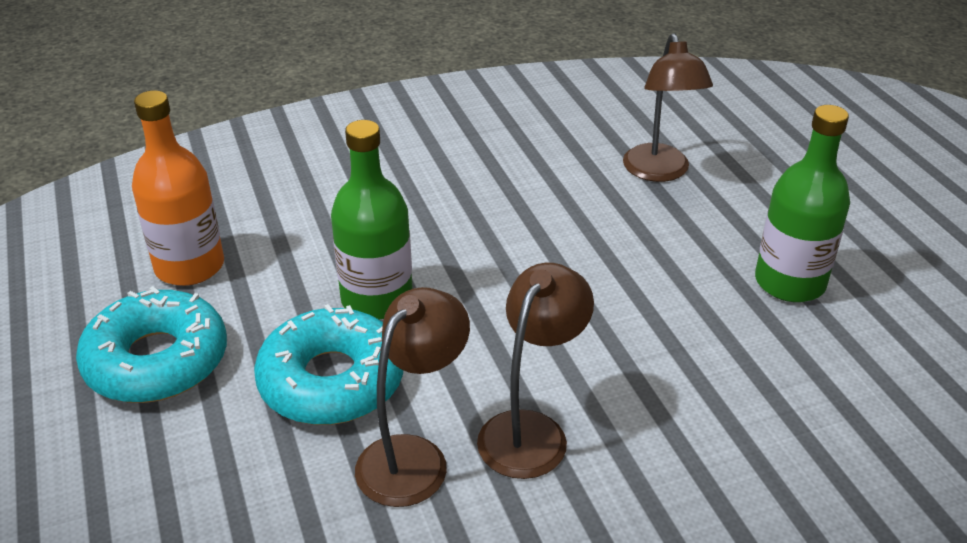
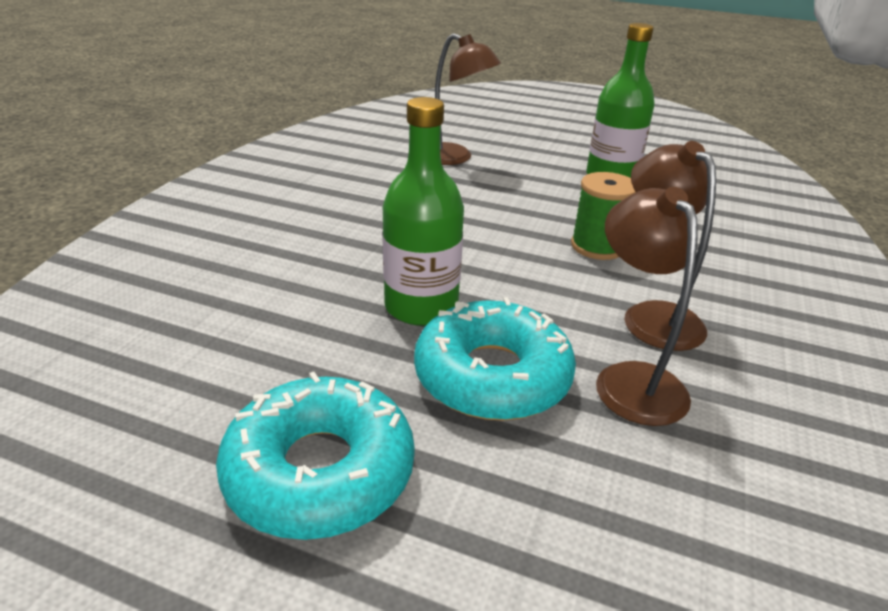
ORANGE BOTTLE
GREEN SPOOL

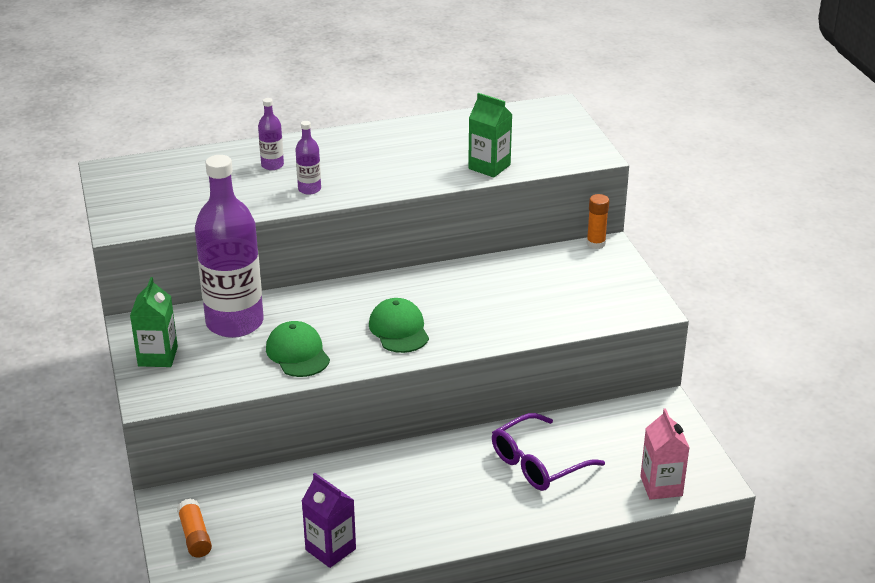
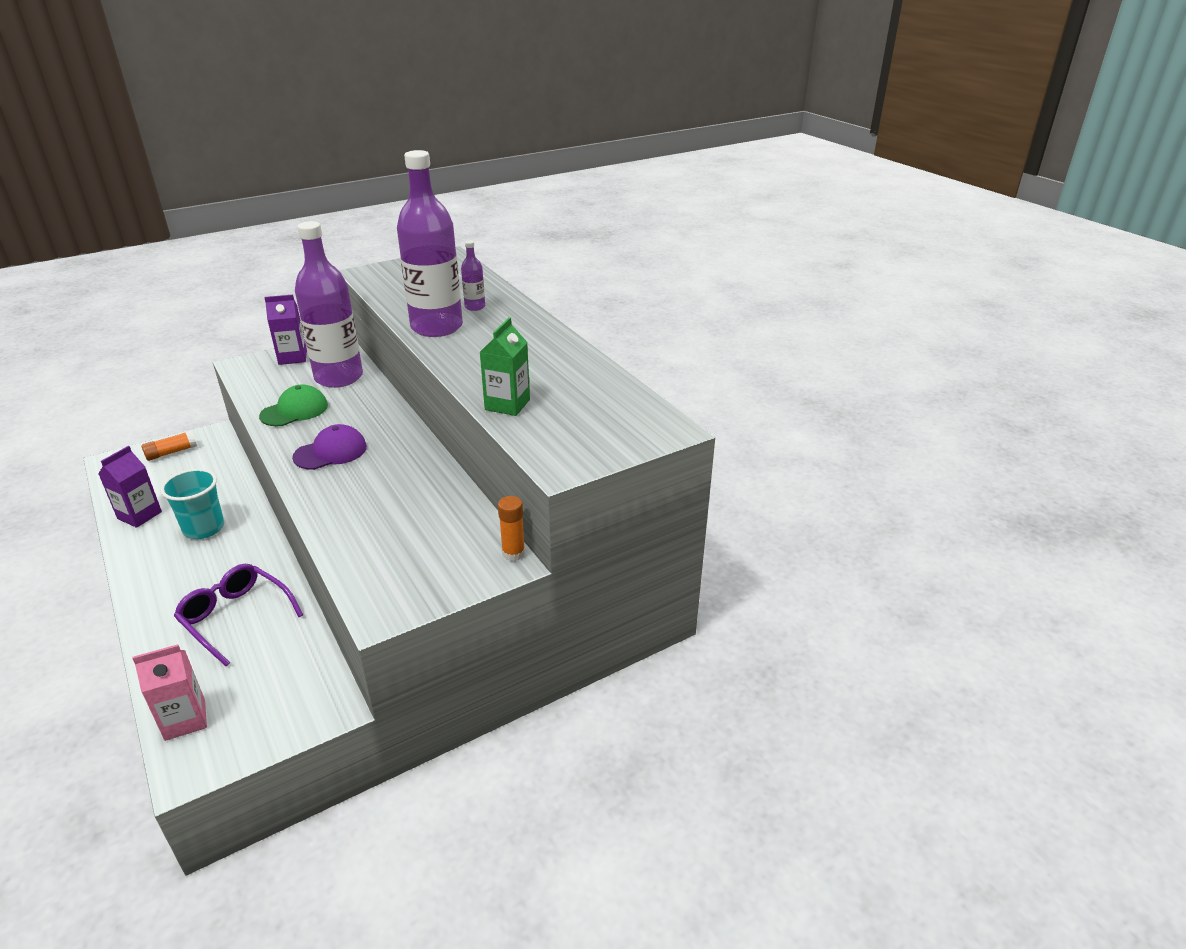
TURQUOISE CUP
PURPLE CARTON (no. 2 from left)
PURPLE CAP
PURPLE BOTTLE (no. 2 from left)

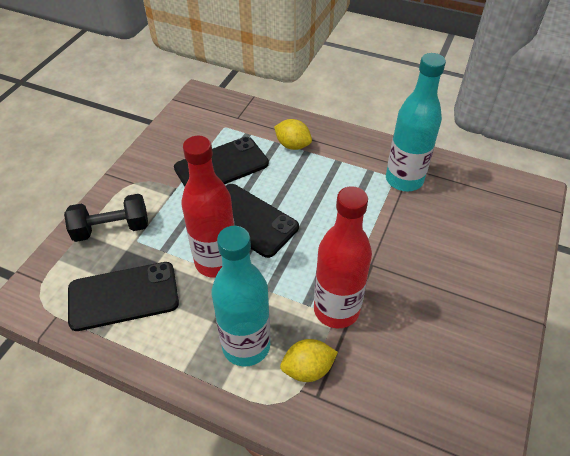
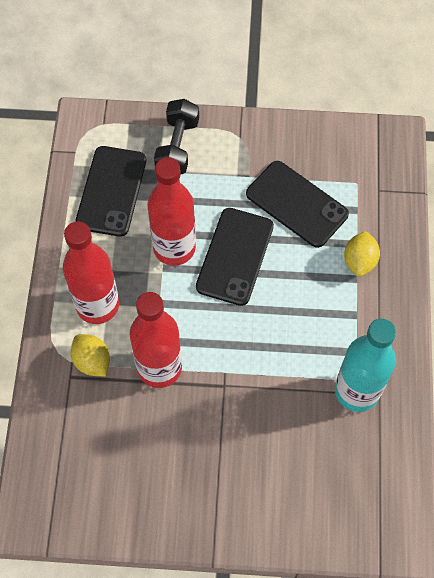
RED BOTTLE (no. 1 from left)
BLACK DUMBBELL
BLACK PHONE (no. 1 from left)

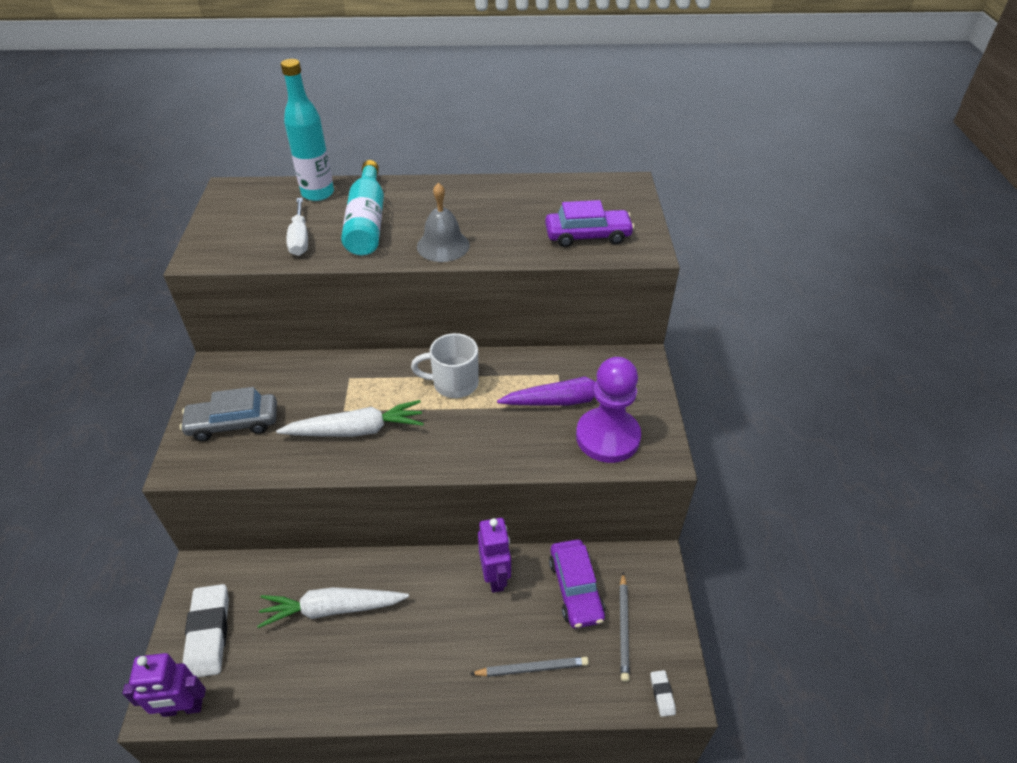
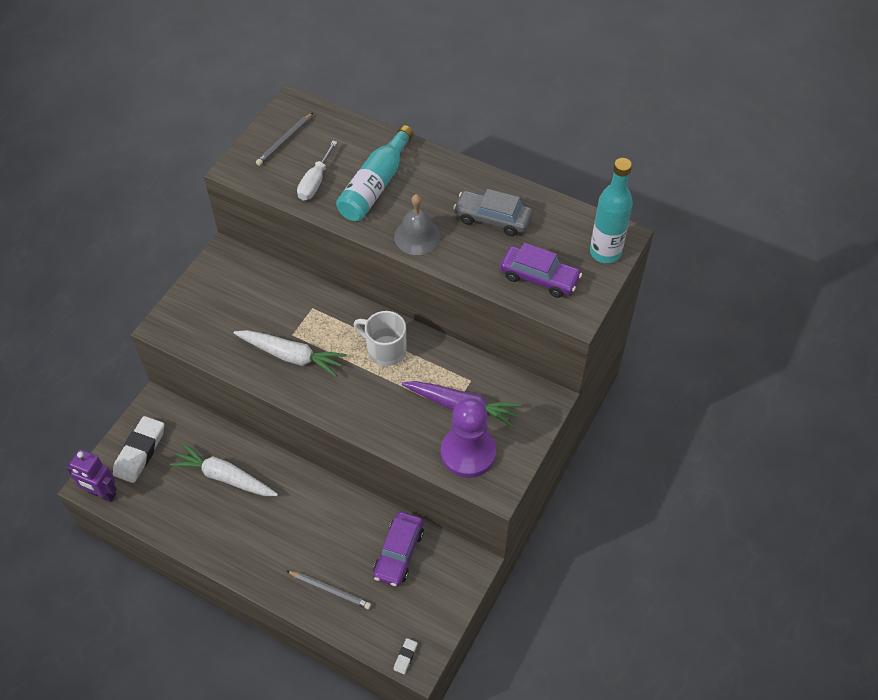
PURPLE ROBOT (no. 2 from left in the first image)
GREY CAR
TURQUOISE BOTTLE (no. 2 from left)
GREY PENCIL (no. 1 from left)

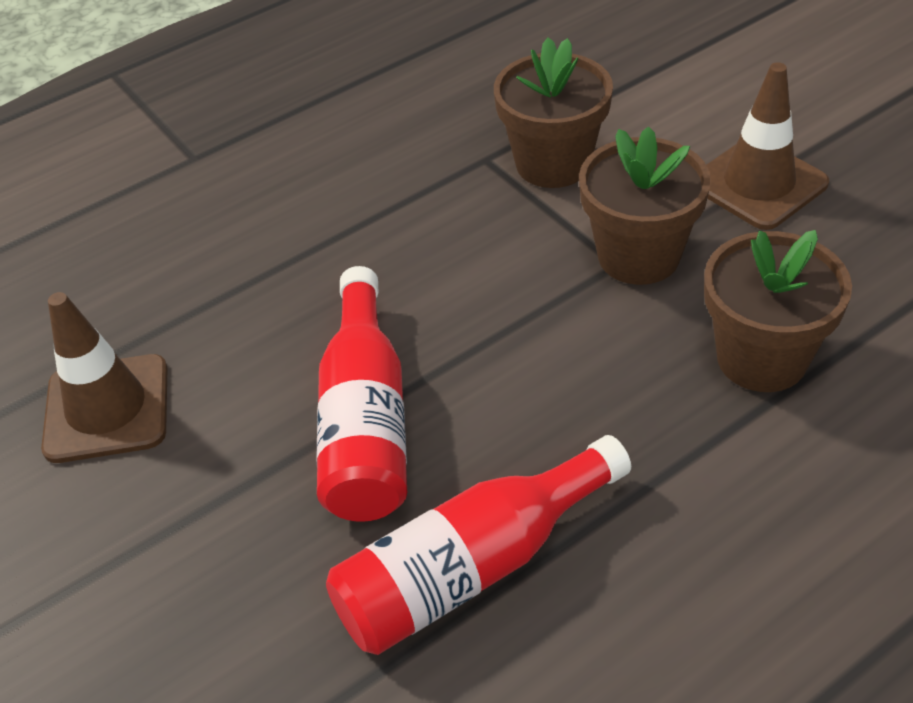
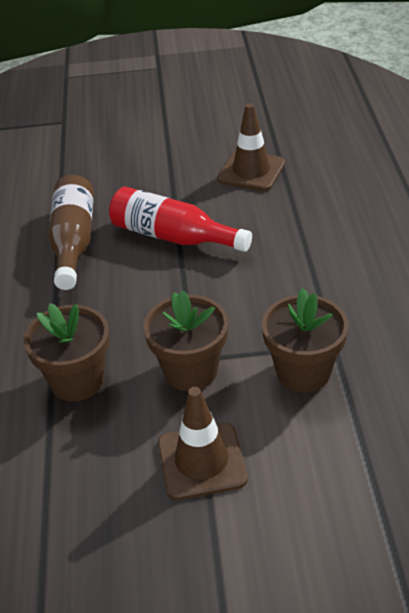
BROWN BOTTLE

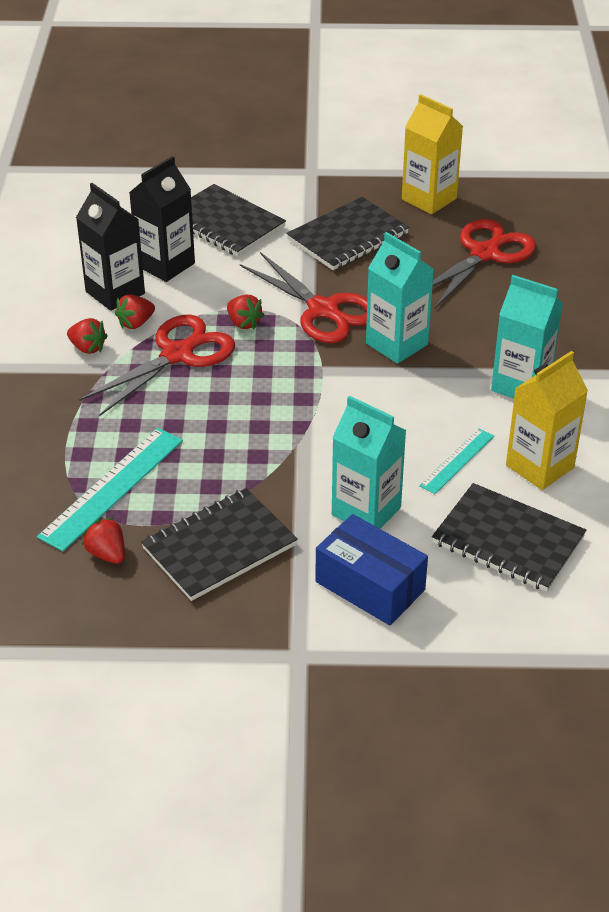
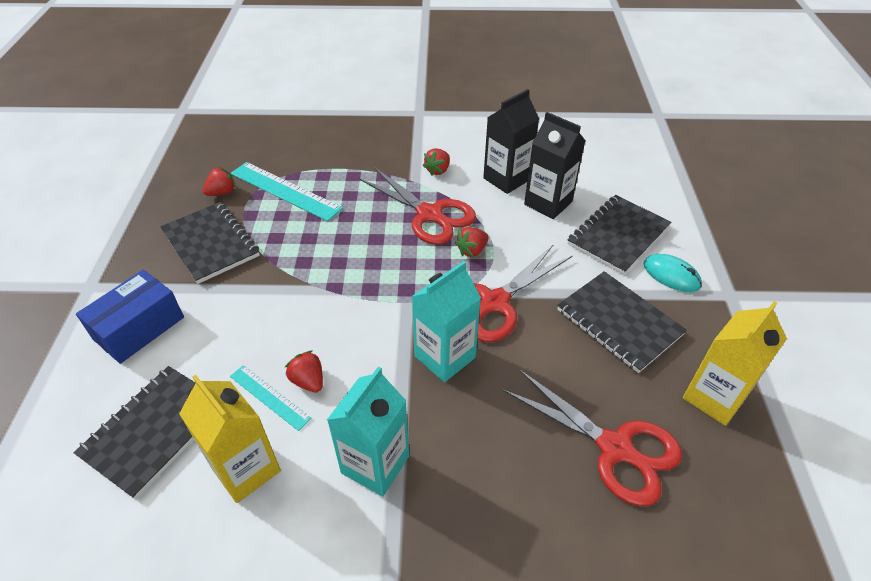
TURQUOISE CARTON (no. 1 from left in the first image)
TURQUOISE MOUSE
RED STRAWBERRY (no. 2 from left)

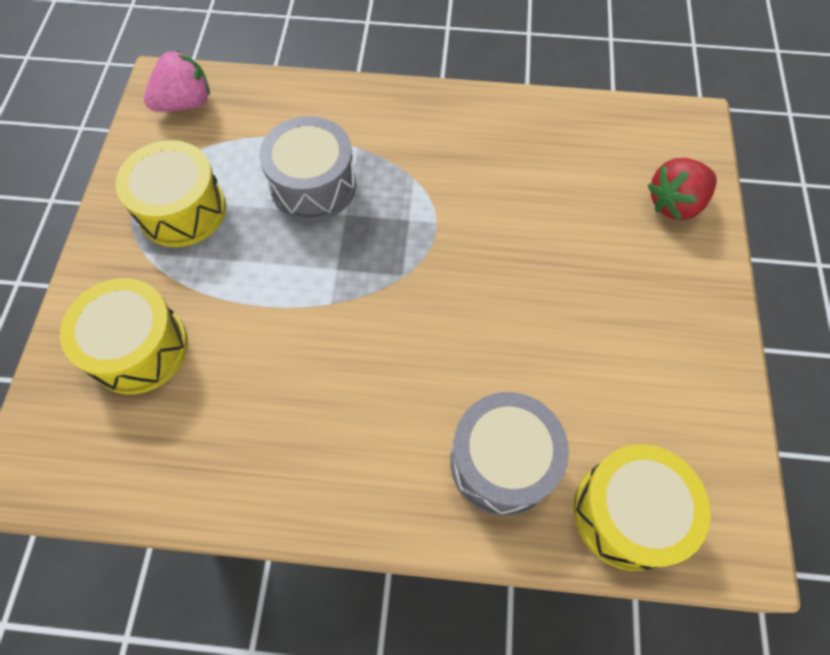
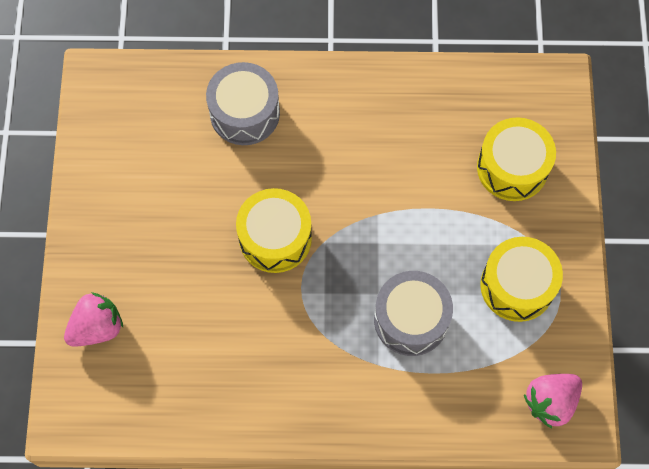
YELLOW DRUM (no. 1 from left)
PINK STRAWBERRY (no. 1 from left)

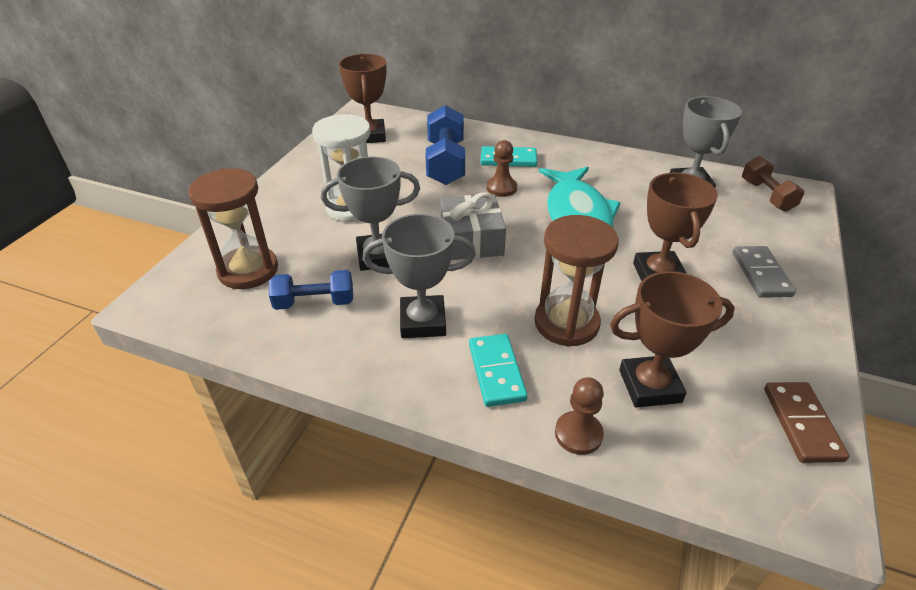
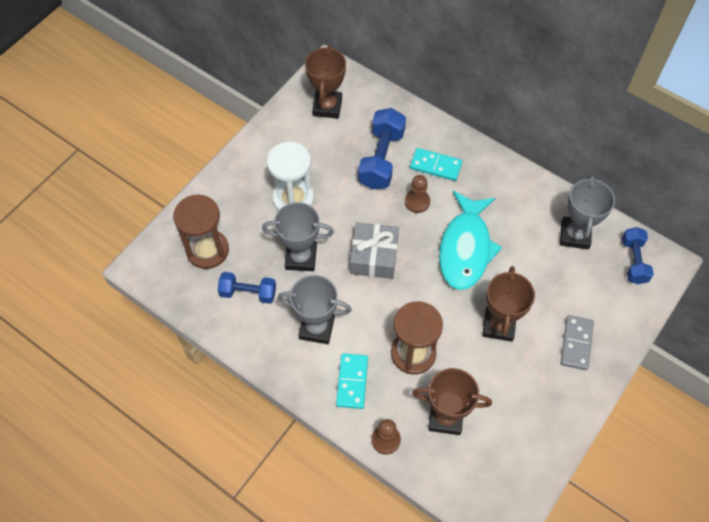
BROWN DOMINO
BLUE DUMBBELL (no. 3 from left)

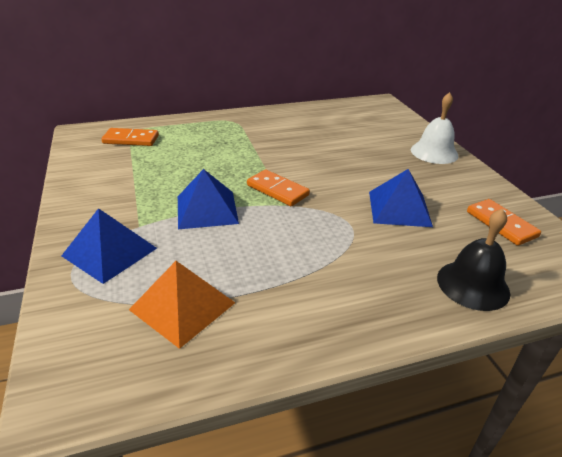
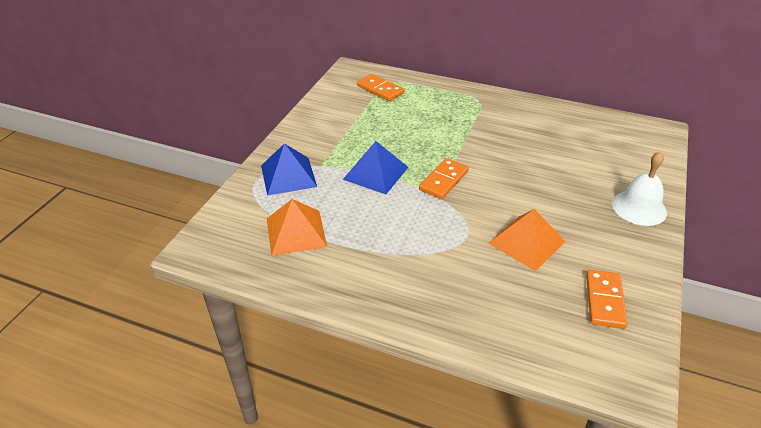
BLACK BELL
ORANGE PYRAMID (no. 2 from left)
ORANGE DOMINO (no. 2 from left)

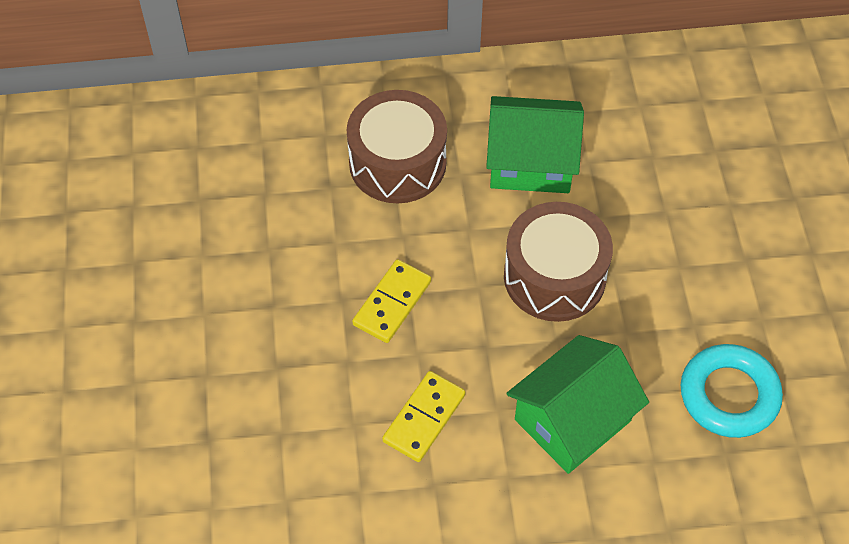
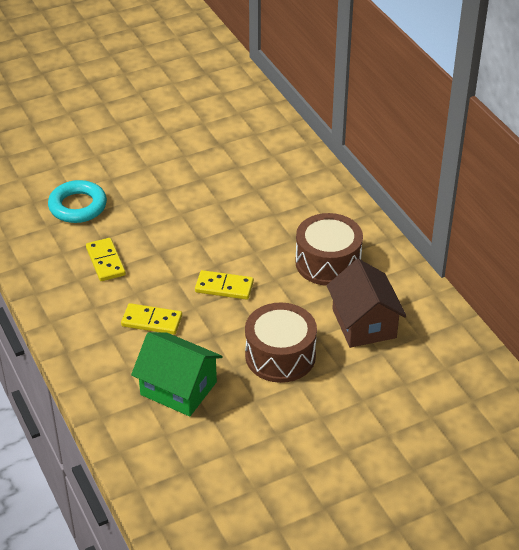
YELLOW DOMINO (no. 1 from left)
TURQUOISE RING
BROWN HOUSE

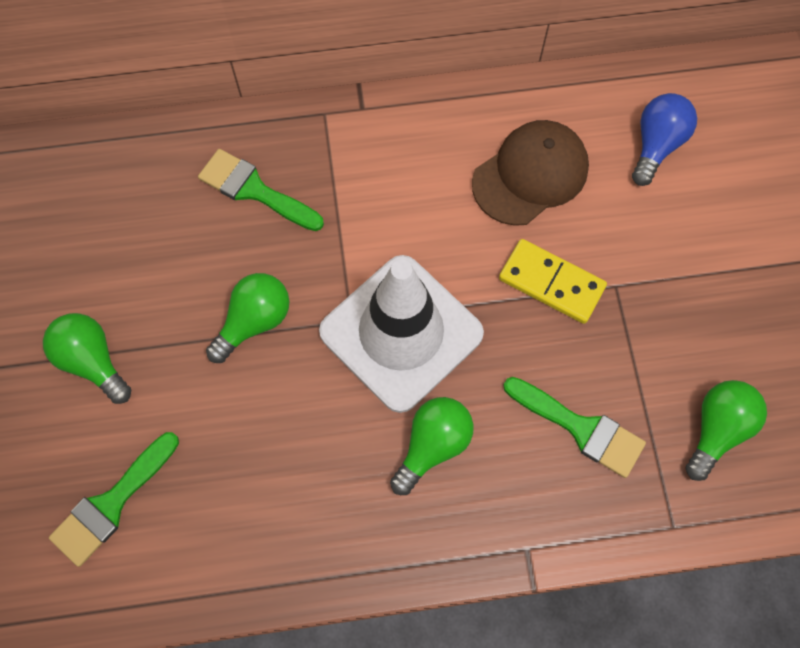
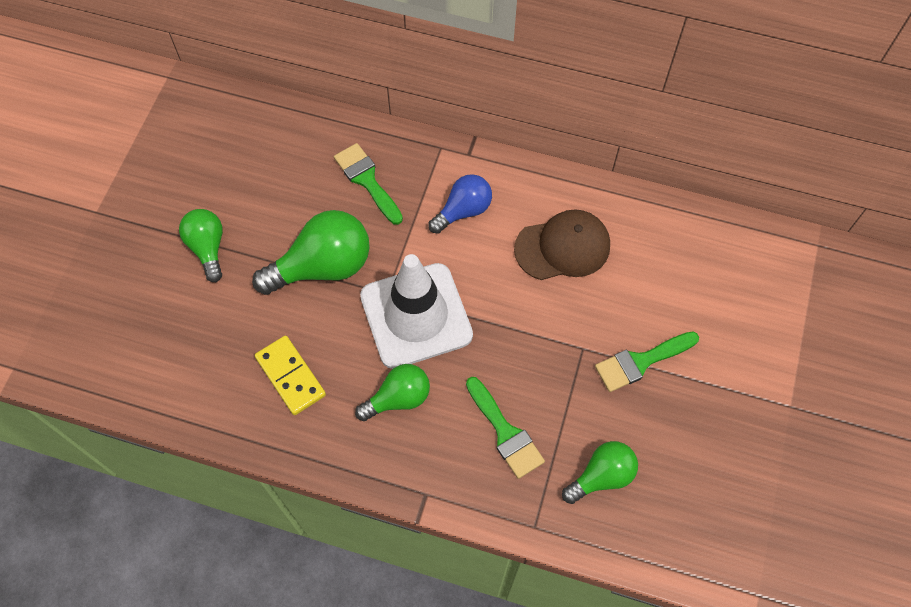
GREEN BRUSH (no. 3 from left)
YELLOW DOMINO
BLUE LIGHT BULB
GREEN LIGHT BULB (no. 2 from left)

